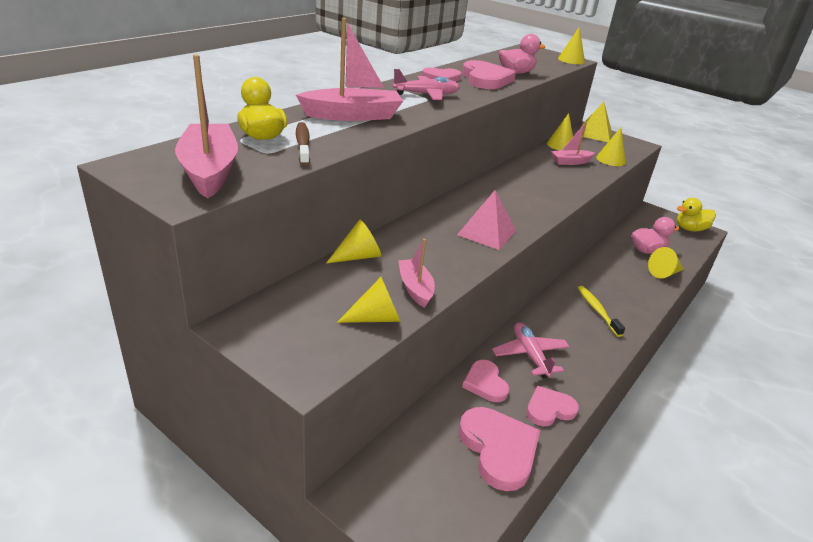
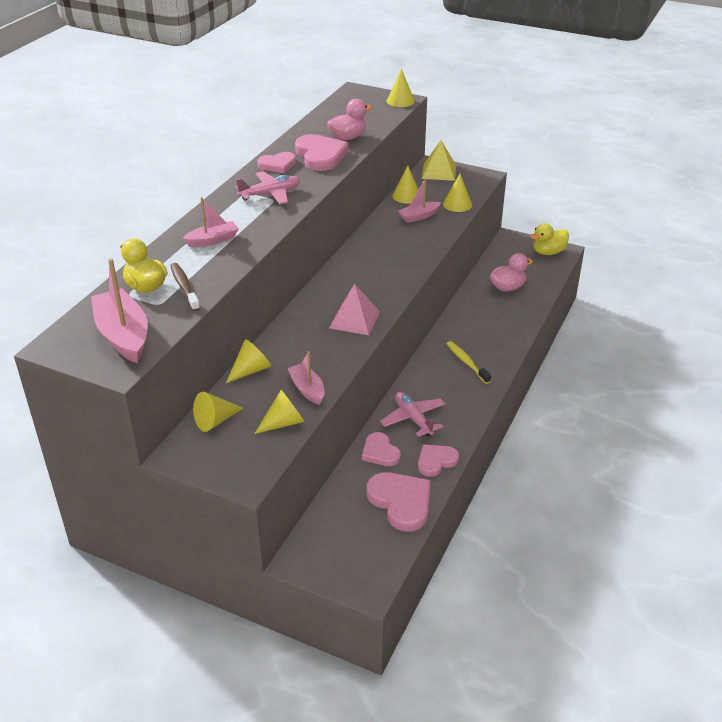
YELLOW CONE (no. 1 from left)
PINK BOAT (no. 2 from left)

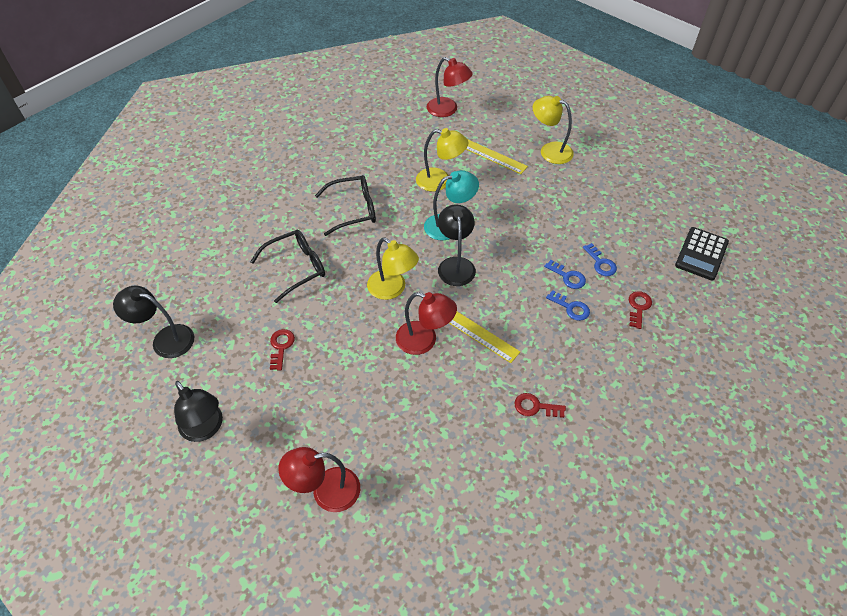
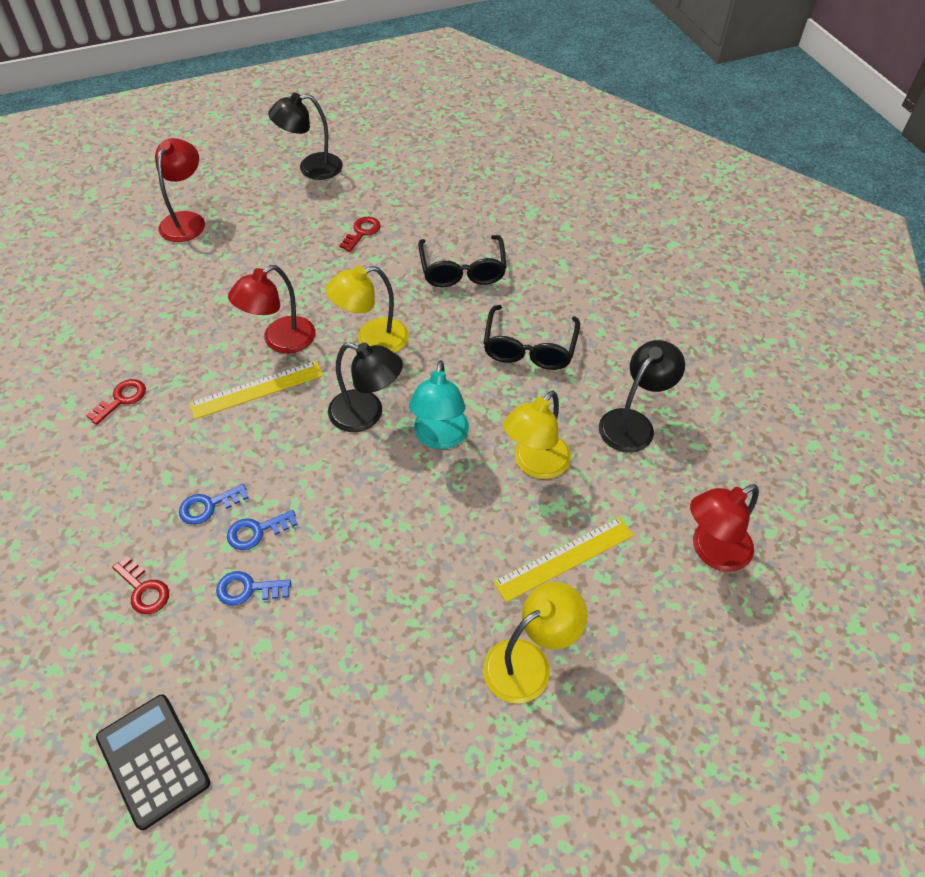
BLACK LAMP (no. 3 from left)
RED KEY (no. 3 from left)

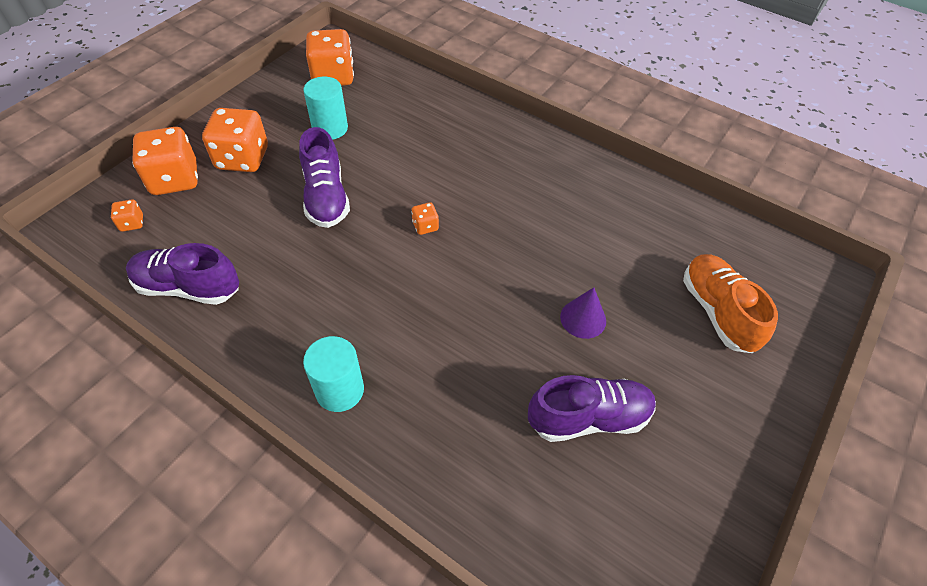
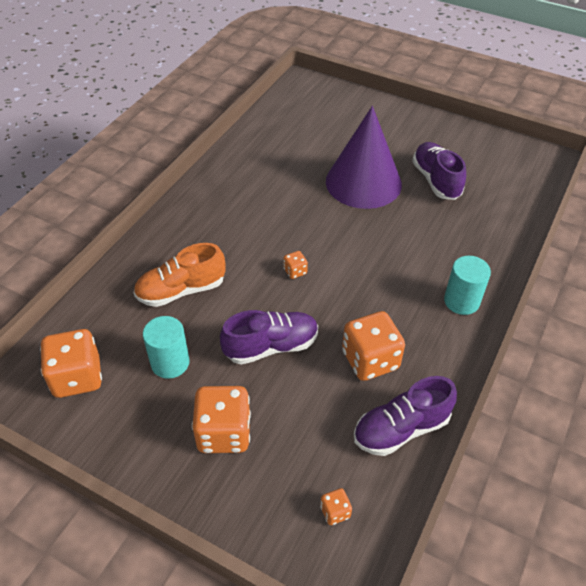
ORANGE DICE (no. 5 from left)
ORANGE SHOE
PURPLE SHOE (no. 2 from left)
PURPLE CONE

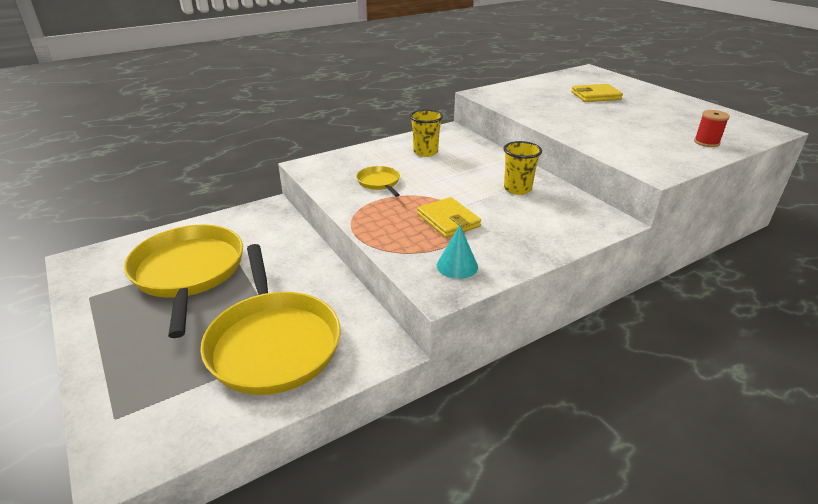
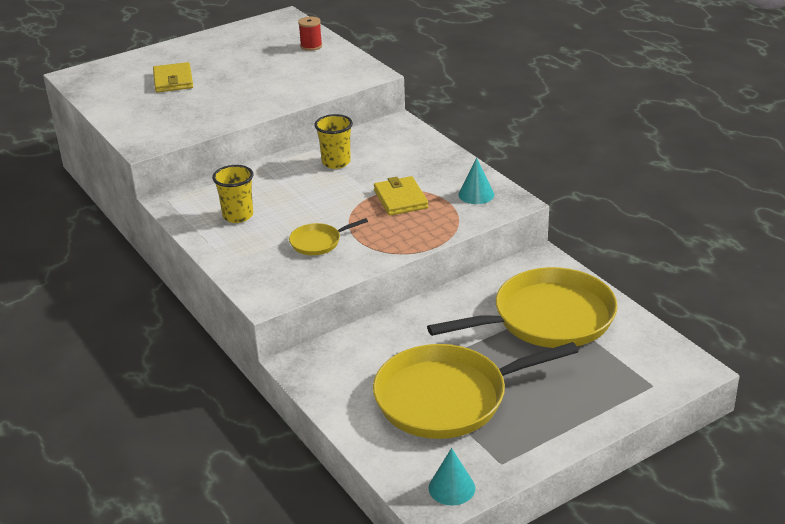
TURQUOISE CONE (no. 1 from left)
YELLOW WALLET (no. 2 from left)

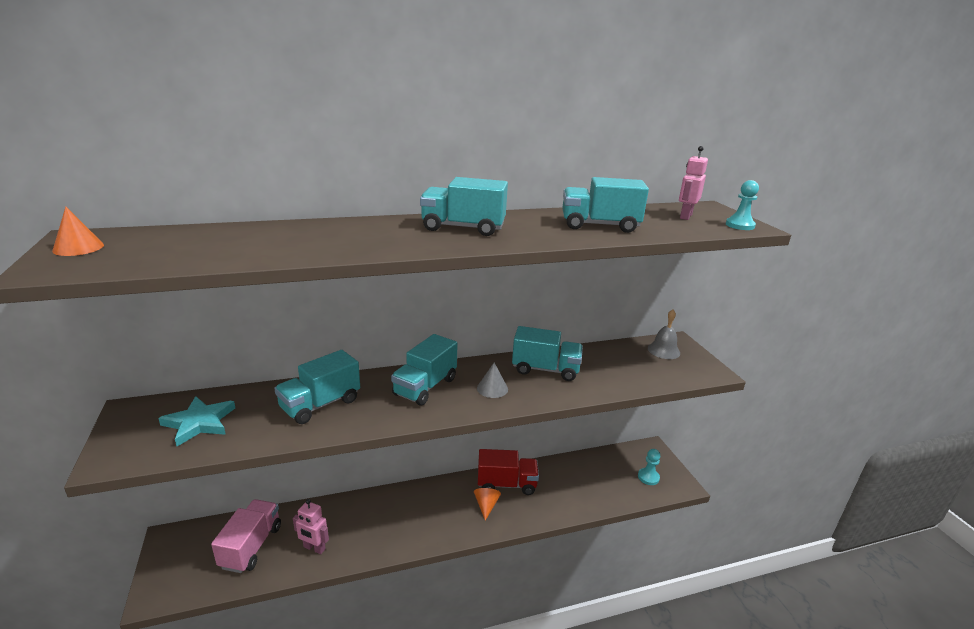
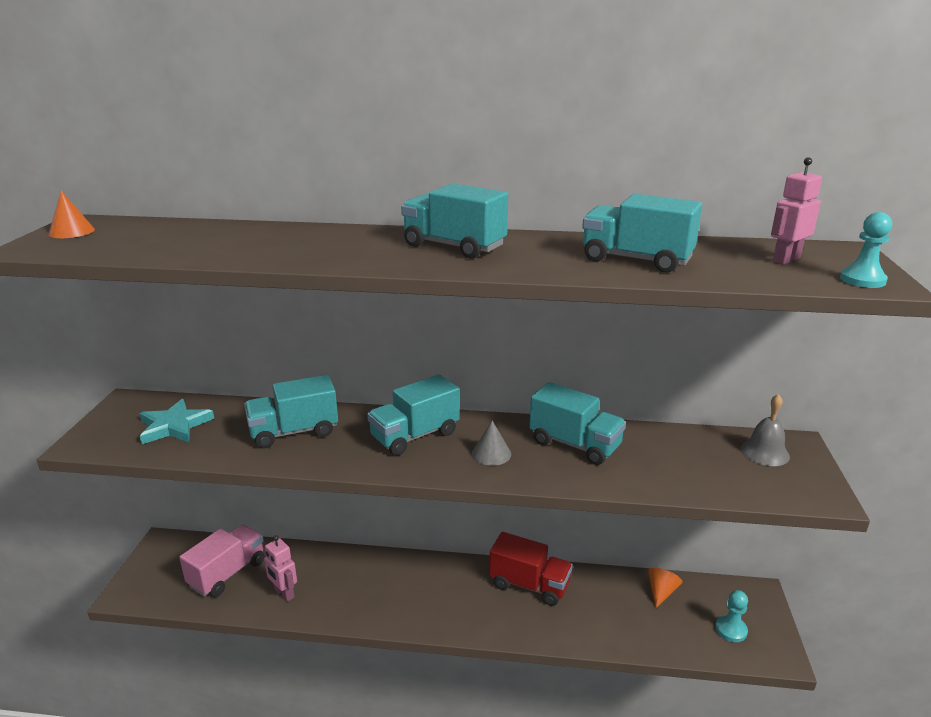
ORANGE CONE (no. 2 from left)

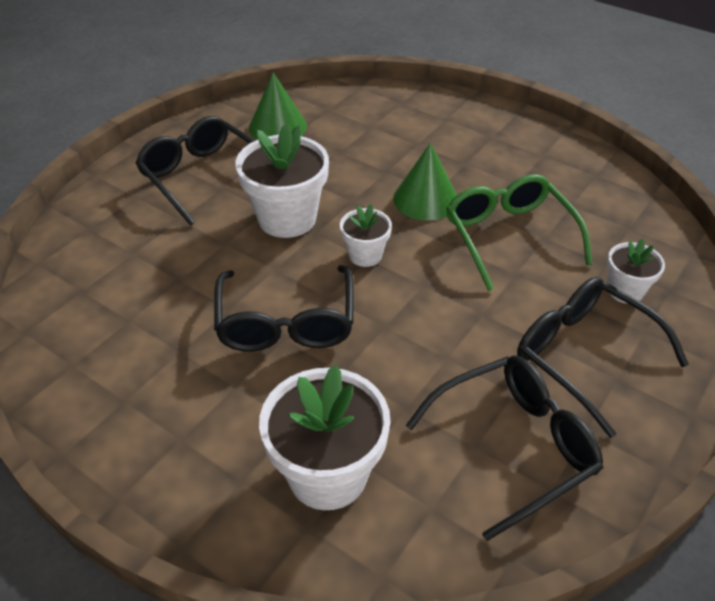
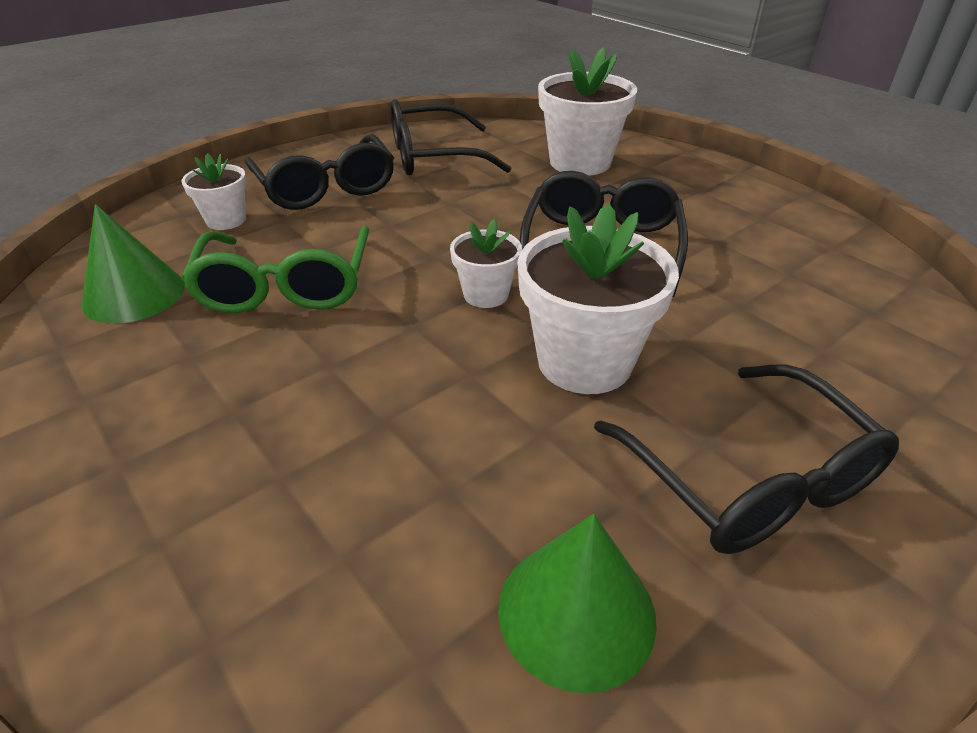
GREEN CONE (no. 1 from left)

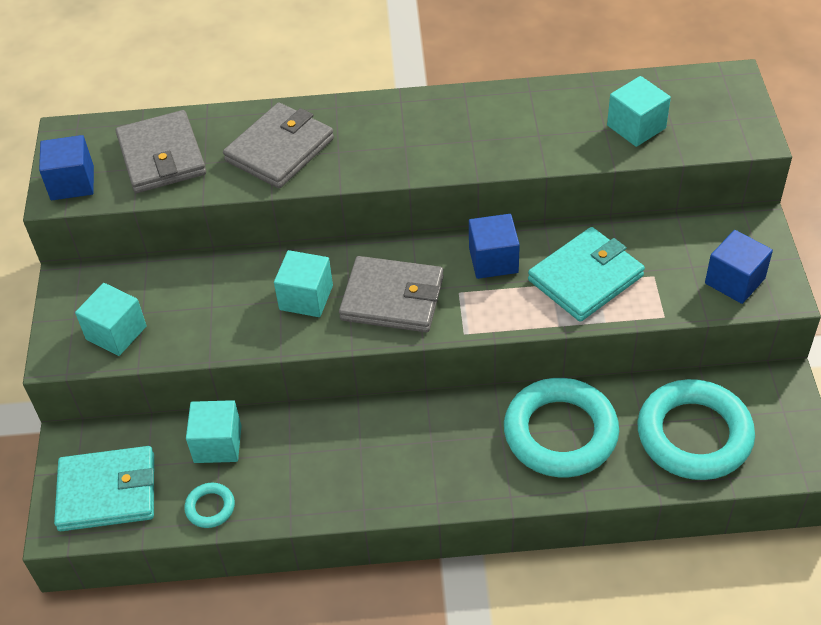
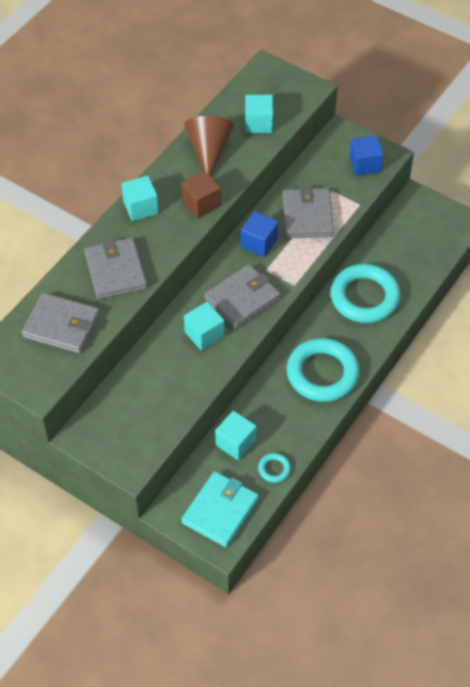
BLUE CUBE (no. 1 from left in the first image)
BROWN CUBE
BROWN CONE
TURQUOISE CUBE (no. 1 from left)
TURQUOISE RING (no. 2 from left)
GREY WALLET (no. 4 from left)

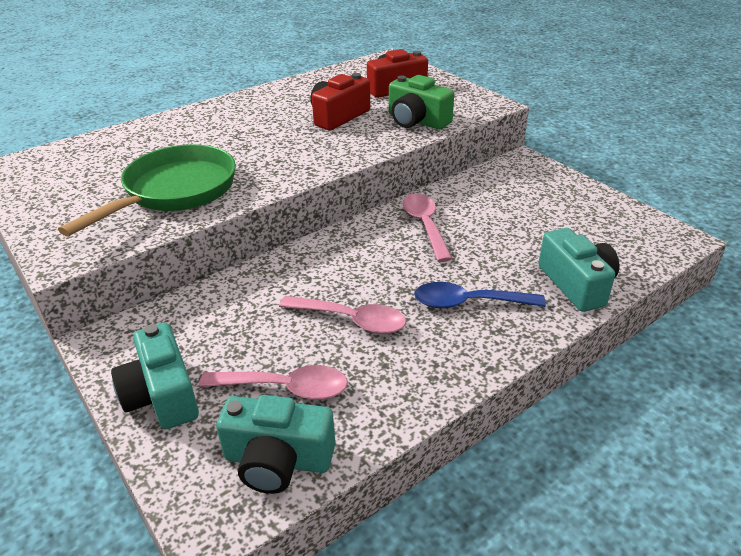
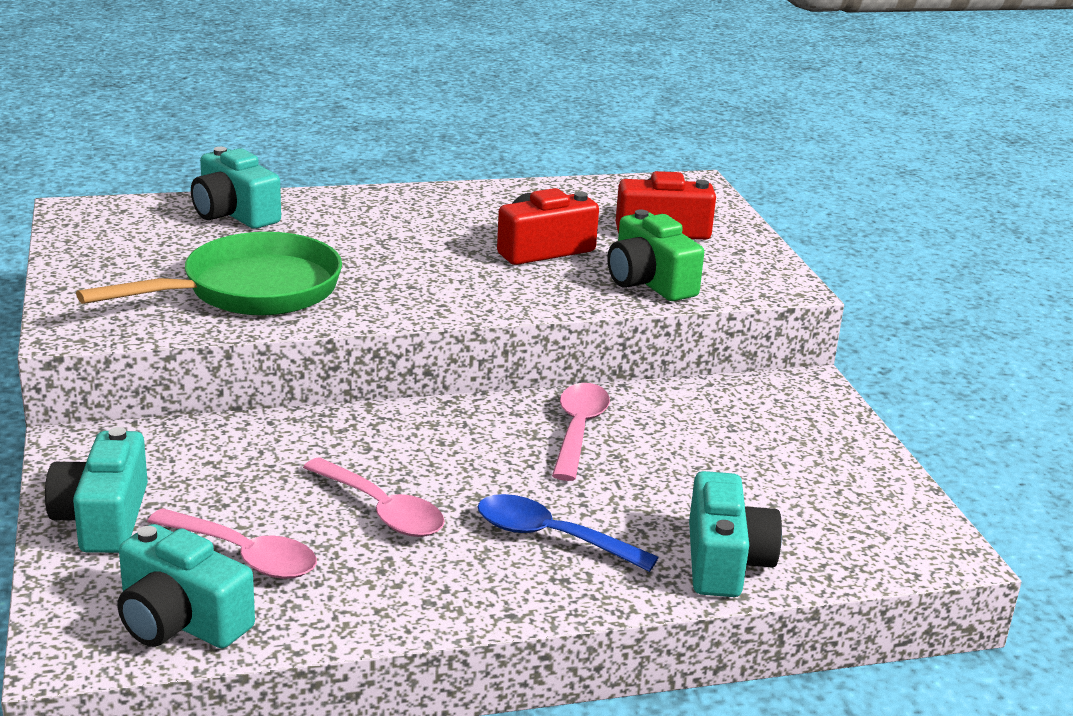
TURQUOISE CAMERA (no. 3 from left)

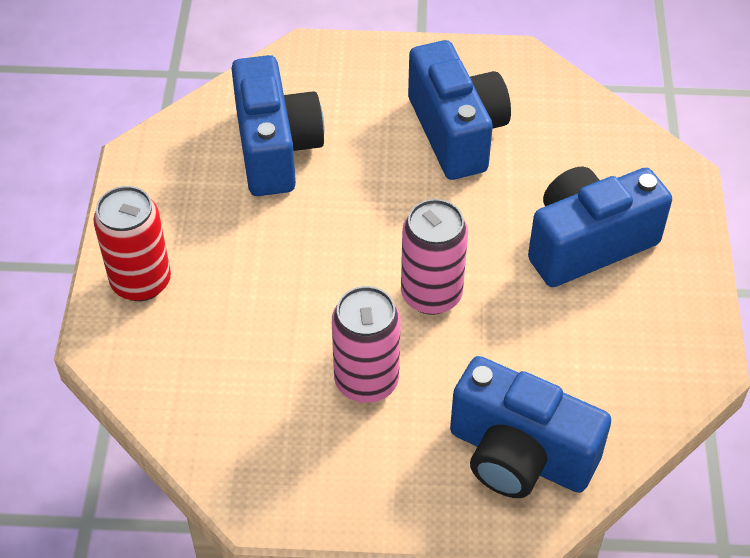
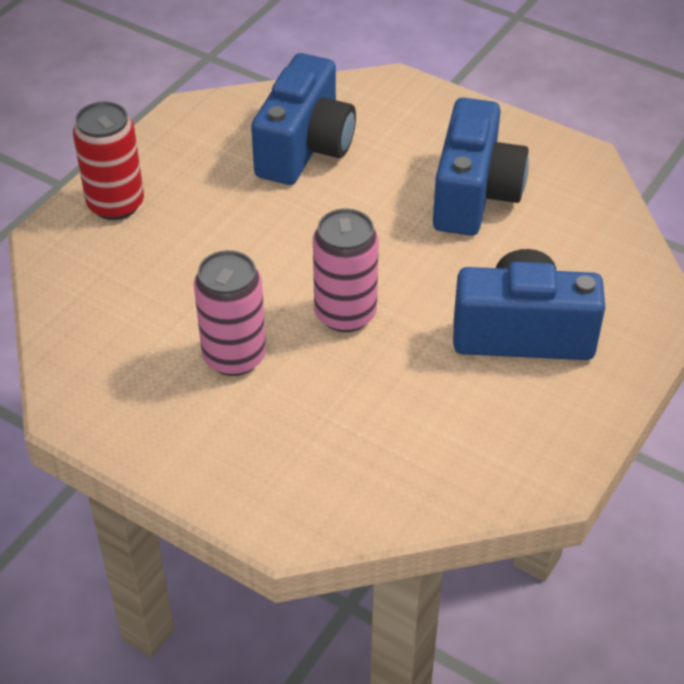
BLUE CAMERA (no. 3 from left in the first image)

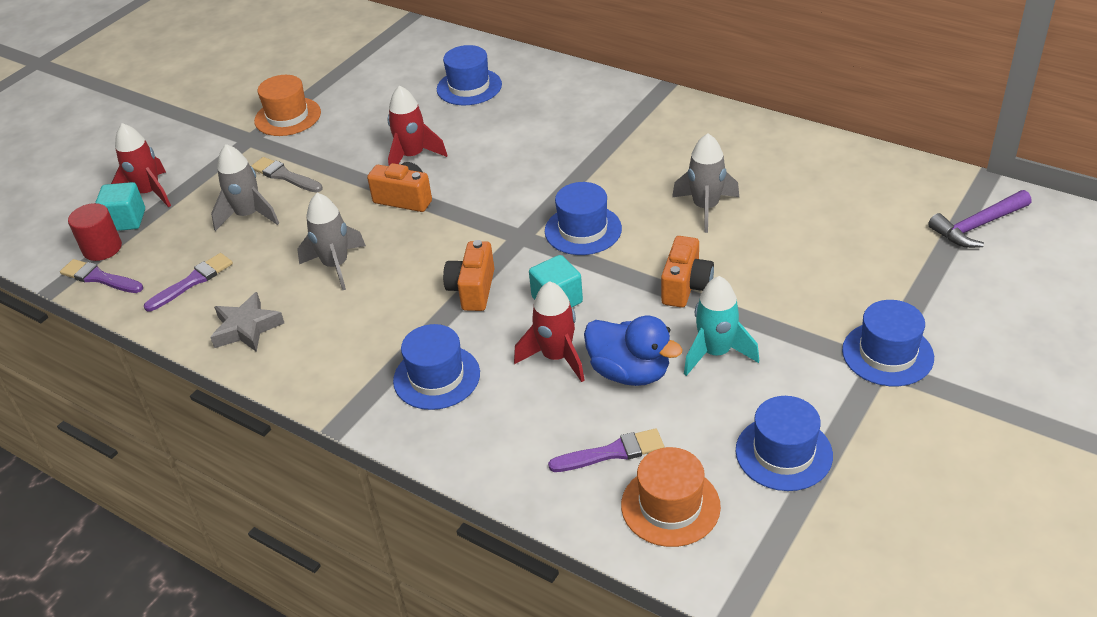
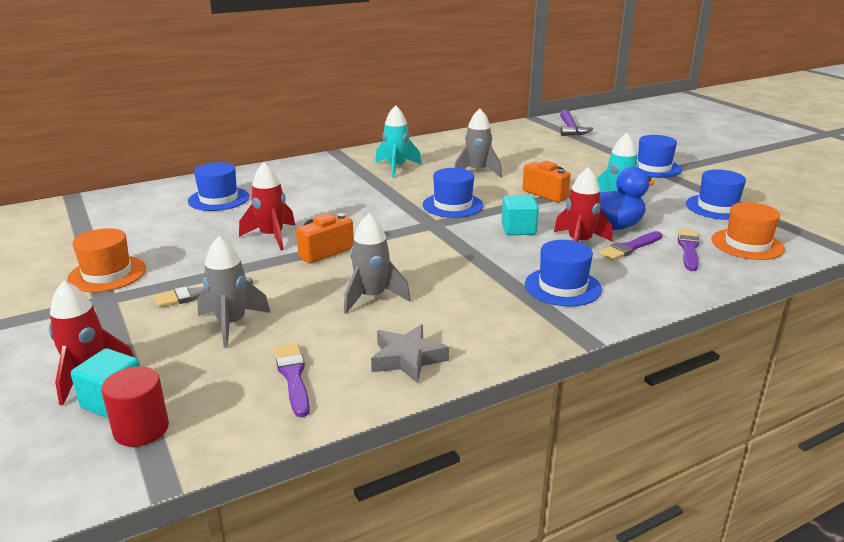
ORANGE CAMERA (no. 2 from left in the first image)
TURQUOISE ROCKET (no. 1 from left)
PURPLE BRUSH (no. 2 from left)

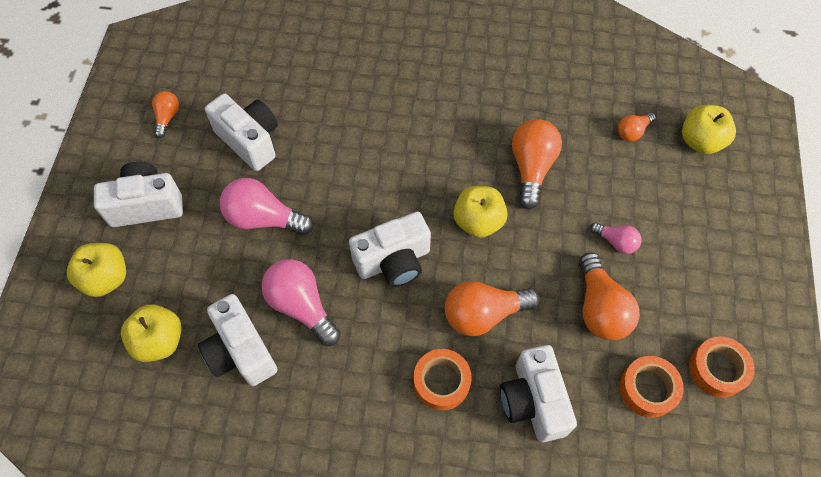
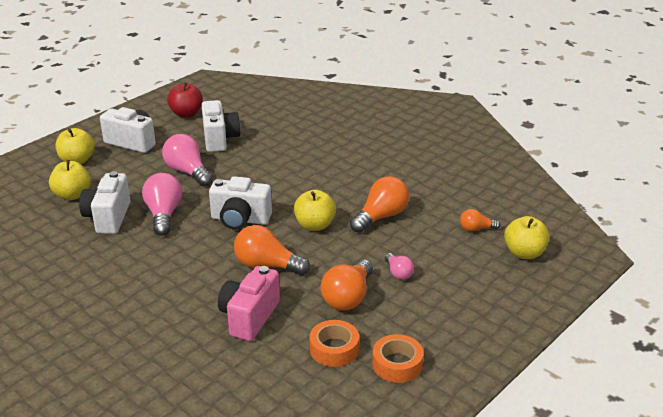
ORANGE TAPE (no. 1 from left in the first image)
RED APPLE
PINK CAMERA

